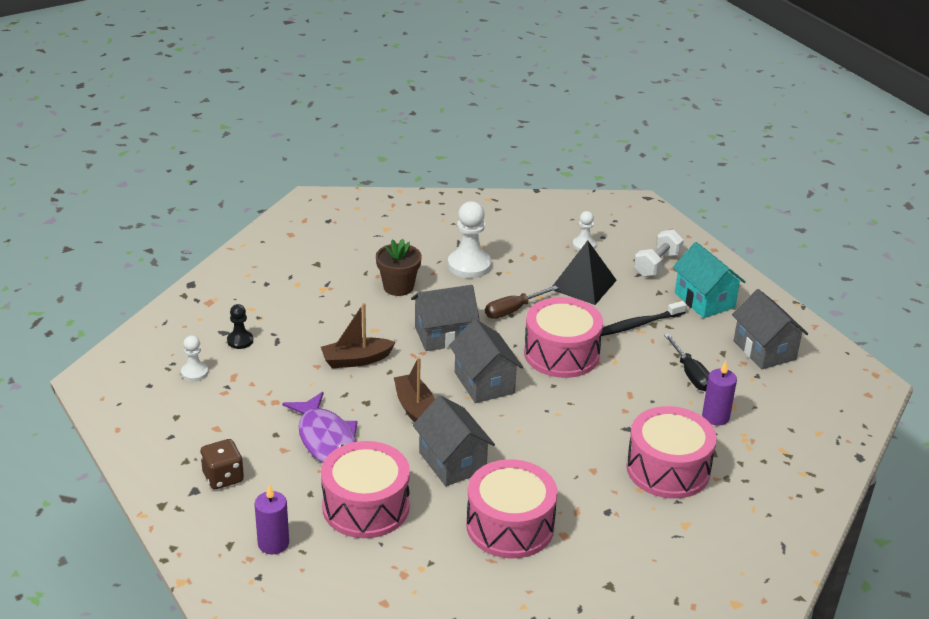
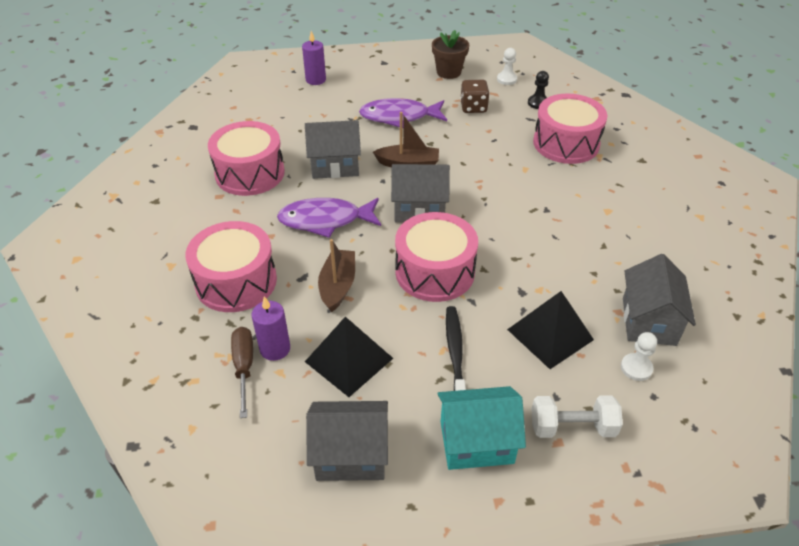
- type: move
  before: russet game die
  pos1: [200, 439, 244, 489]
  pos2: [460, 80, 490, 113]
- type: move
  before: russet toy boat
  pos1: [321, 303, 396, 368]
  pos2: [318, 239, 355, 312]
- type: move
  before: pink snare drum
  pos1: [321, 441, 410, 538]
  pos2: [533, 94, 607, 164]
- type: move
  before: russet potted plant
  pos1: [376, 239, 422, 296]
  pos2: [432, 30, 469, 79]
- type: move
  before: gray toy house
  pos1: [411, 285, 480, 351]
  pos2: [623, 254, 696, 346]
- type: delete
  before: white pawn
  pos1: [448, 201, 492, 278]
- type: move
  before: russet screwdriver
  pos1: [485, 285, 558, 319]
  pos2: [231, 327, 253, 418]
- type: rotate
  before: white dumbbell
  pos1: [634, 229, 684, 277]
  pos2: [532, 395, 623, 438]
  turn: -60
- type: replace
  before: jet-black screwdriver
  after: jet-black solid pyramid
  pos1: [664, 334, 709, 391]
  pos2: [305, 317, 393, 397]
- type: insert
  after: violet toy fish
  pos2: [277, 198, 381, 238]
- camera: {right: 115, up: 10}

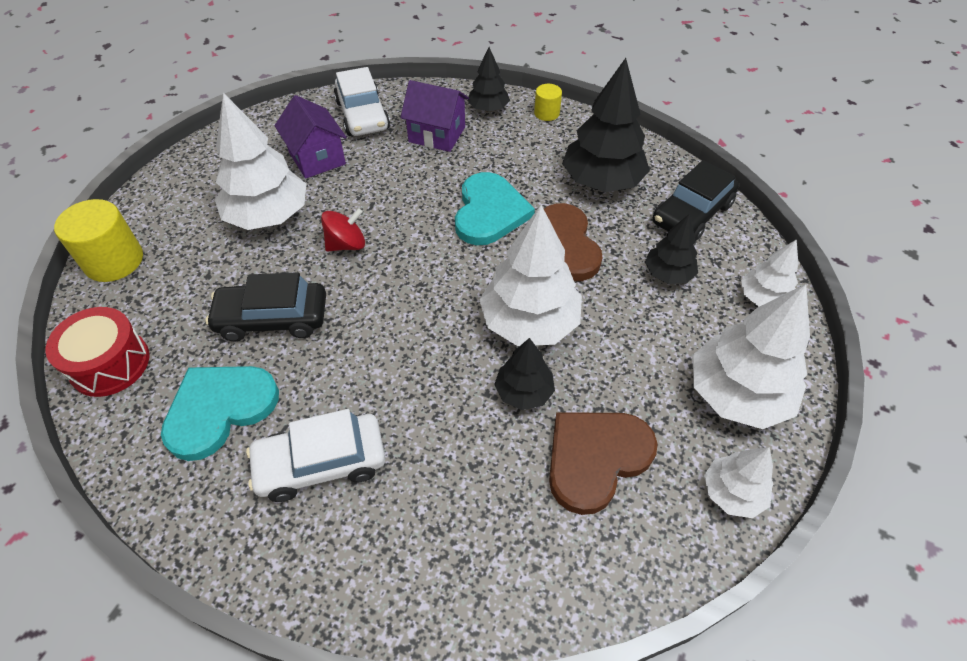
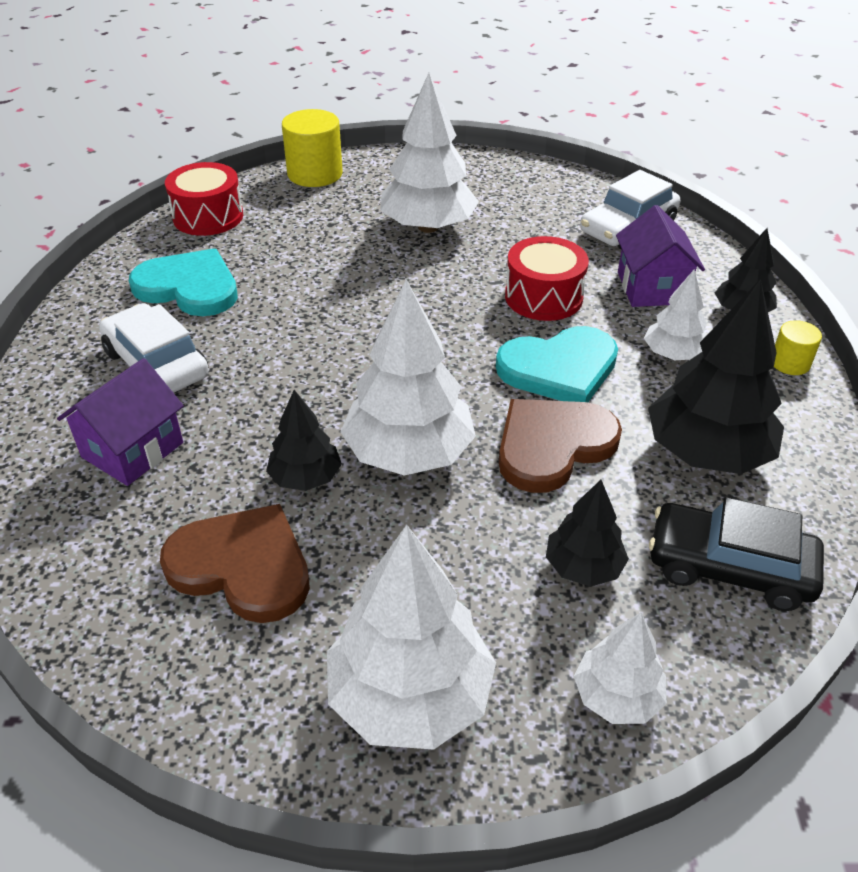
- type: delete
  before: jet-black automobile
  pos1: [205, 272, 326, 342]
- type: move
  before: violet toy house
  pos1: [274, 95, 347, 179]
  pos2: [57, 358, 184, 486]
- type: delete
  before: scarlet spinning top
  pos1: [321, 208, 365, 251]
- type: move
  before: white toy tree
  pos1: [704, 447, 774, 518]
  pos2: [644, 269, 707, 360]
- type: insert
  after: scarlet snare drum
  pos2: [505, 236, 589, 321]
- camera: {right: 65, up: -10}

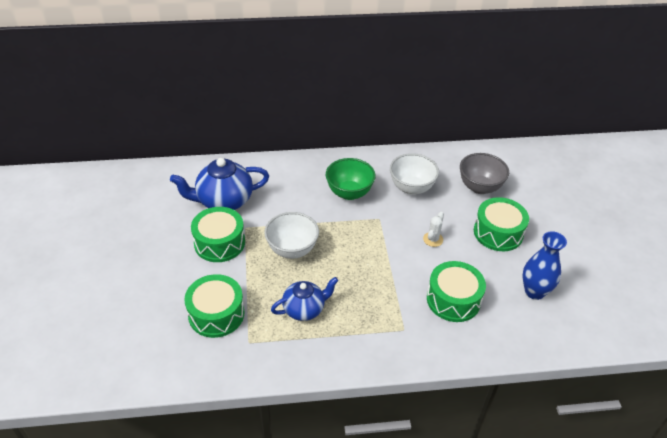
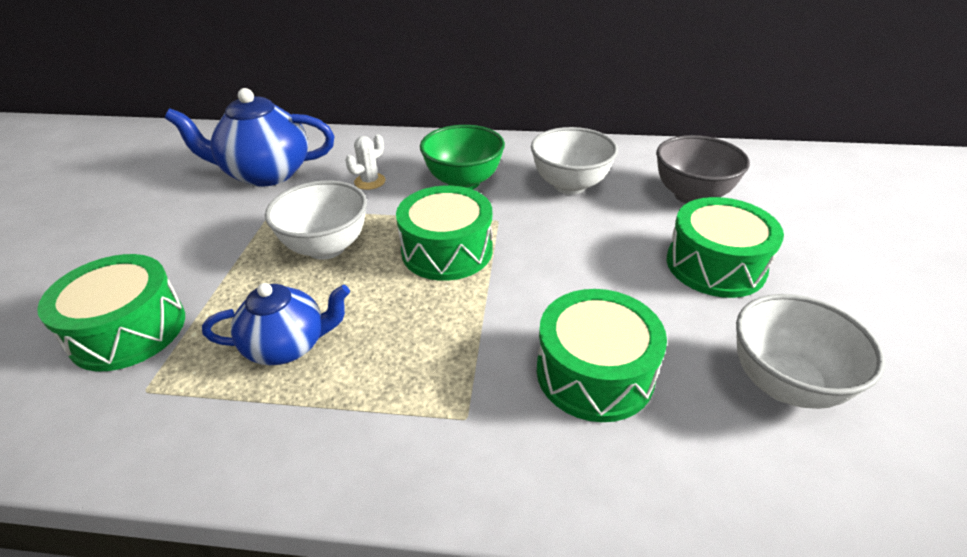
- type: move
  before: emerald snare drum
  pos1: [191, 207, 245, 262]
  pos2: [396, 186, 493, 281]
- type: move
  before: white saguaro cactus
  pos1: [423, 212, 444, 247]
  pos2: [345, 134, 386, 190]
- type: replace
  before: cobalt tall vase
  after: white deep dish
  pos1: [522, 231, 567, 300]
  pos2: [736, 294, 885, 409]
- camera: {right: 15, up: -5}

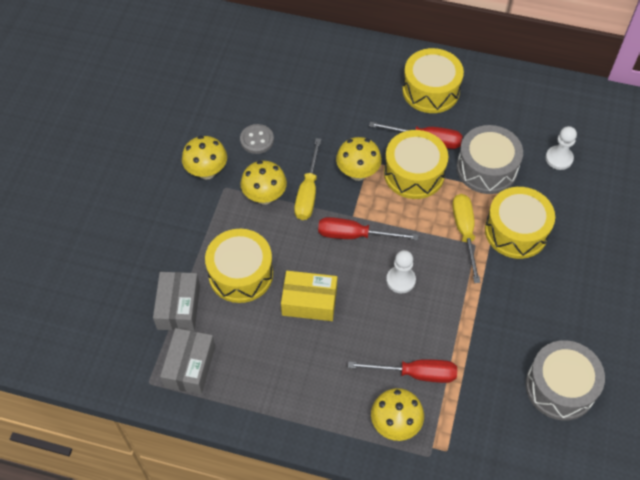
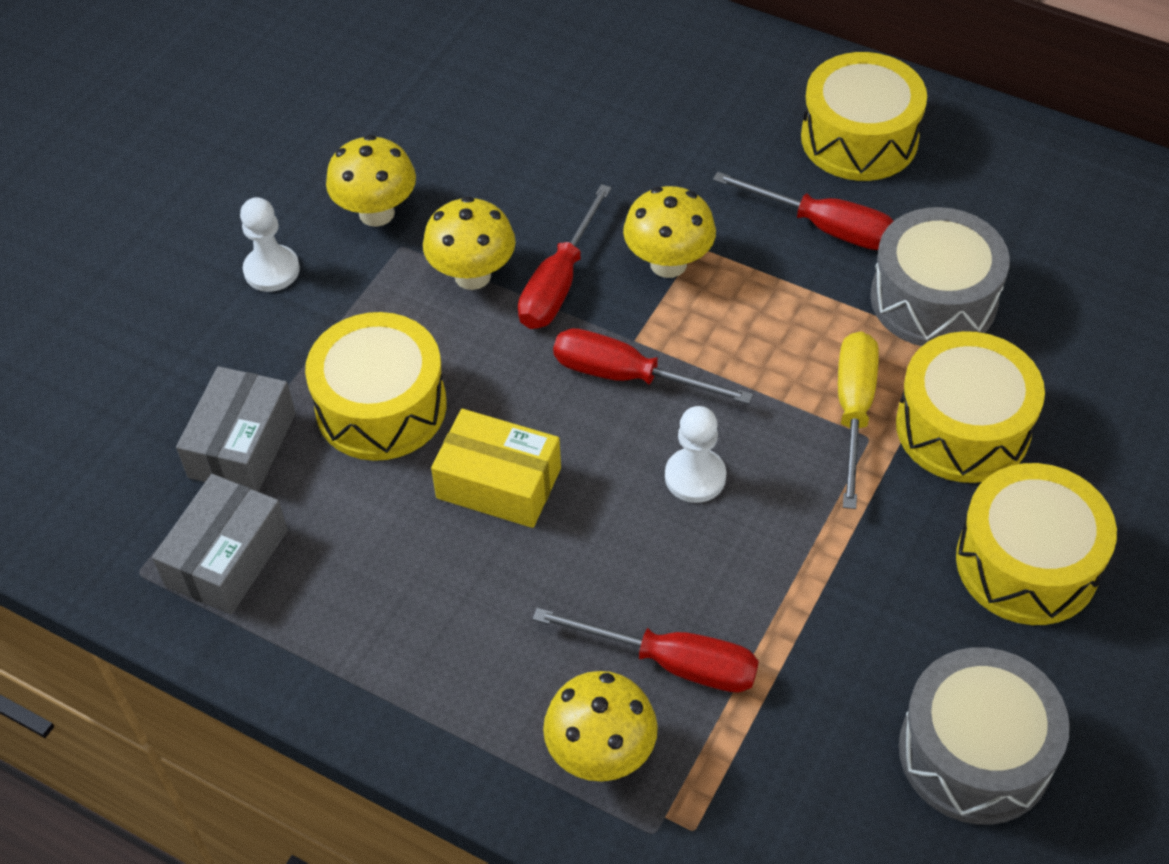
- type: delete
  before: gray shirt button
  pos1: [240, 124, 274, 154]
- type: recolor
  before: golden screwdriver
  after: scarlet screwdriver
  pos1: [294, 138, 321, 220]
  pos2: [518, 184, 612, 329]
- type: move
  before: golden snare drum
  pos1: [384, 130, 448, 199]
  pos2: [956, 463, 1117, 625]
- type: move
  before: white pawn
  pos1: [546, 126, 577, 170]
  pos2: [240, 197, 300, 292]
- camera: {right: 15, up: -5}

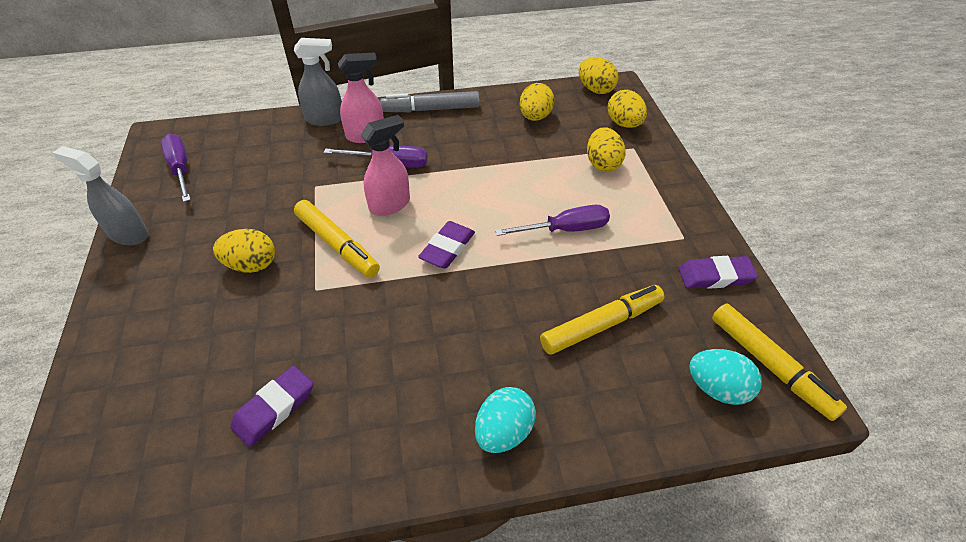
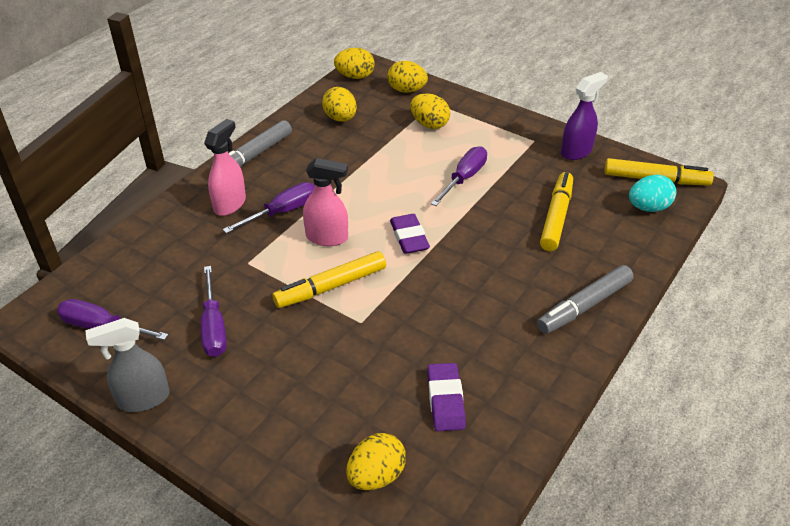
- type: move
  before: golden toy egg
  pos1: [213, 229, 275, 273]
  pos2: [346, 433, 406, 490]
- type: delete
  before: gray spray cleaner
  pos1: [294, 38, 342, 126]
- type: rotate
  before: golden marker
  pos1: [294, 200, 380, 278]
  pos2: [272, 251, 386, 308]
  turn: 150
- type: rotate
  before: pink spray cleaner
  pos1: [361, 115, 410, 216]
  pos2: [303, 158, 348, 246]
  turn: 90
- type: replace
  before: aqua toy egg
  after: gray marker
  pos1: [475, 387, 536, 453]
  pos2: [537, 265, 634, 334]
- type: replace
  before: violet pencil eraser
  after: violet spray cleaner
  pos1: [679, 256, 758, 289]
  pos2: [561, 72, 608, 160]
- type: insert
  after: violet screwdriver
  pos2: [201, 266, 227, 357]
- camera: {right: -45, up: -5}

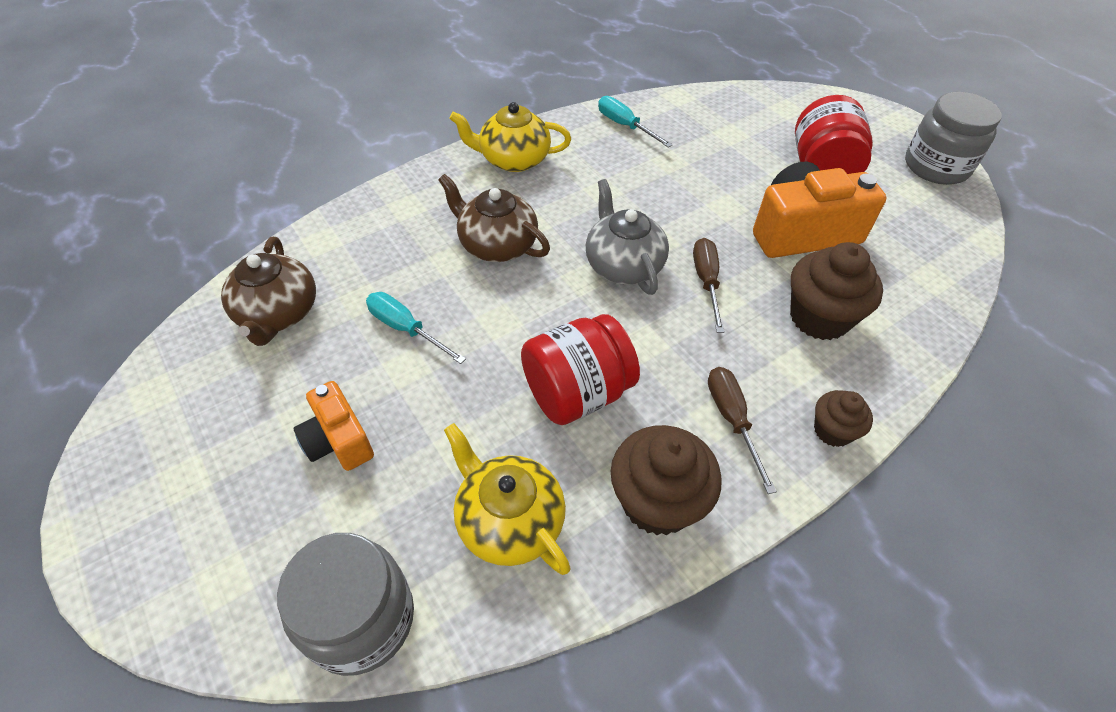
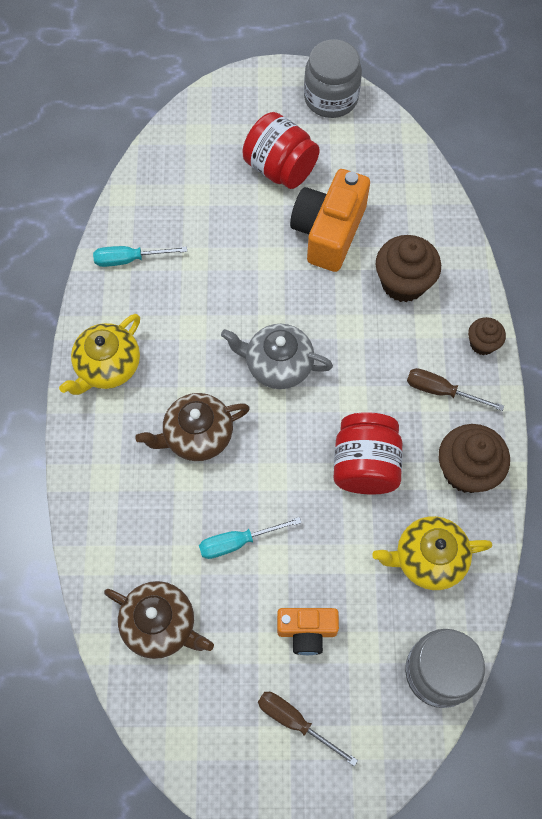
- type: move
  before: russet screwdriver
  pos1: [693, 238, 725, 333]
  pos2: [258, 692, 358, 766]
- camera: {right: -55, up: 15}

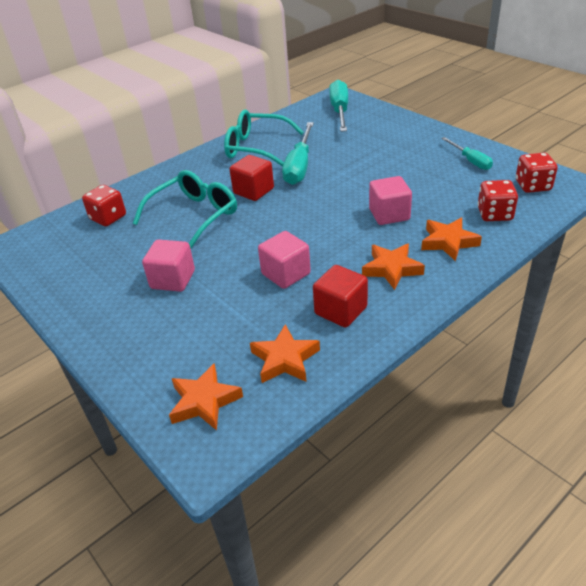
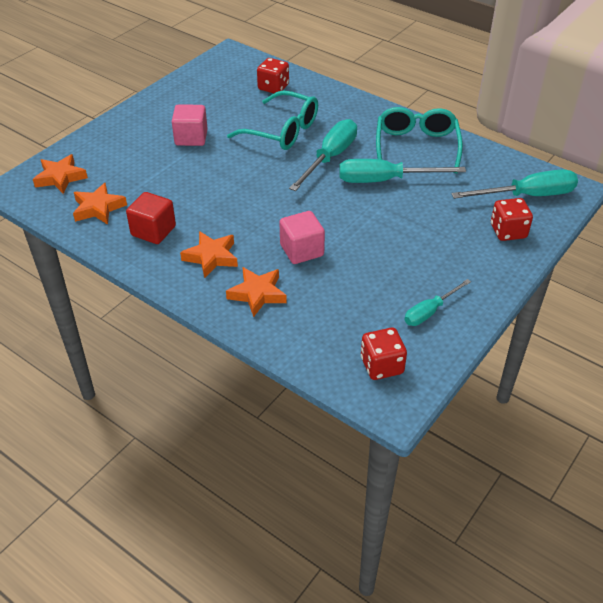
- type: replace
  before: scarlet solid cube
  after: aqua screwdriver
  pos1: [229, 155, 274, 201]
  pos2: [289, 119, 357, 191]
- type: delete
  before: pink solid cube
  pos1: [258, 231, 311, 289]
- type: move
  before: scarlet game die
  pos1: [478, 180, 518, 221]
  pos2: [491, 198, 533, 241]
- camera: {right: 75, up: 5}

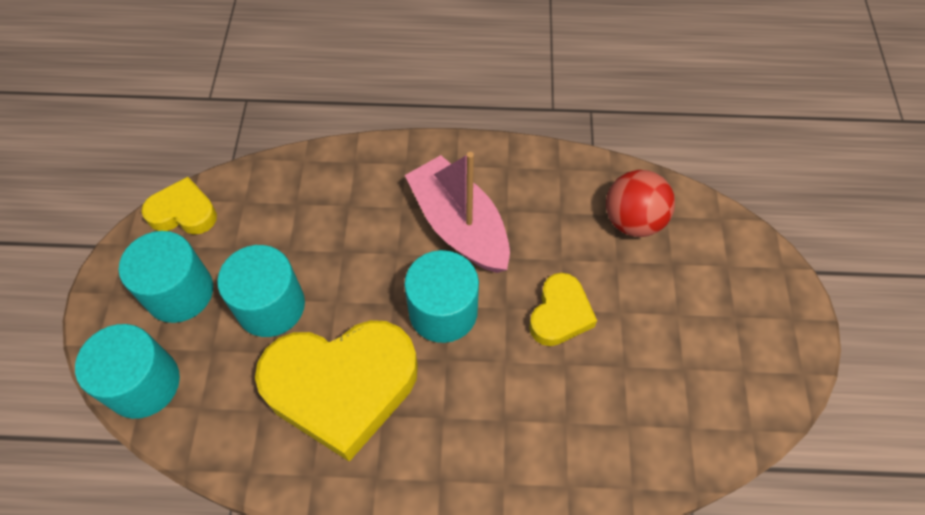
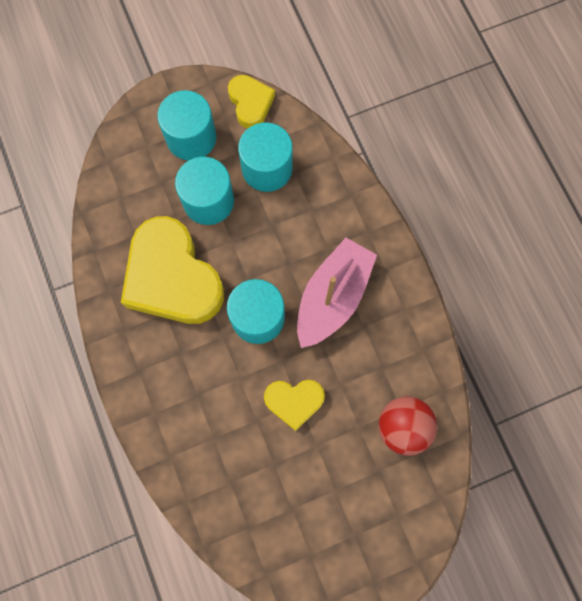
- type: move
  before: aqua solid cylinder
  pos1: [75, 324, 180, 419]
  pos2: [238, 122, 293, 192]
- camera: {right: 65, up: 15}

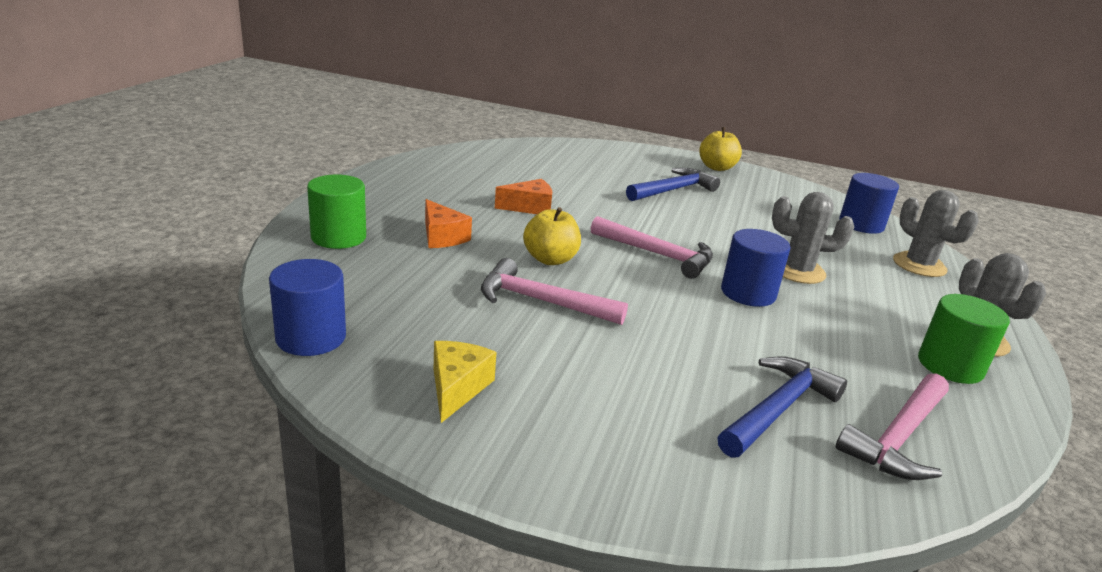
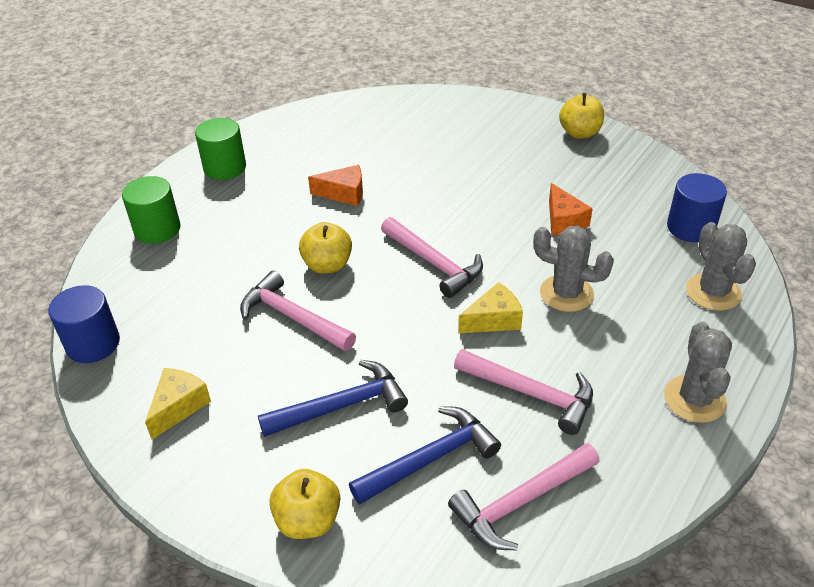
- type: move
  before: orange cheese wedge
  pos1: [425, 199, 472, 248]
  pos2: [549, 183, 593, 235]
- type: move
  before: cobalt carpenter's hammer
  pos1: [626, 168, 720, 201]
  pos2: [258, 360, 408, 437]
- type: replace
  before: cobalt solid cylinder
  after: golden cheese wedge
  pos1: [721, 229, 791, 307]
  pos2: [458, 282, 523, 333]
- type: move
  before: emerald solid cylinder
  pos1: [918, 294, 1010, 384]
  pos2: [195, 118, 246, 180]
- type: insert
  after: golden apple
  pos2: [269, 469, 340, 539]
- type: insert
  after: pink carpenter's hammer
  pos2: [454, 349, 593, 435]
- camera: {right: 20, up: 15}

